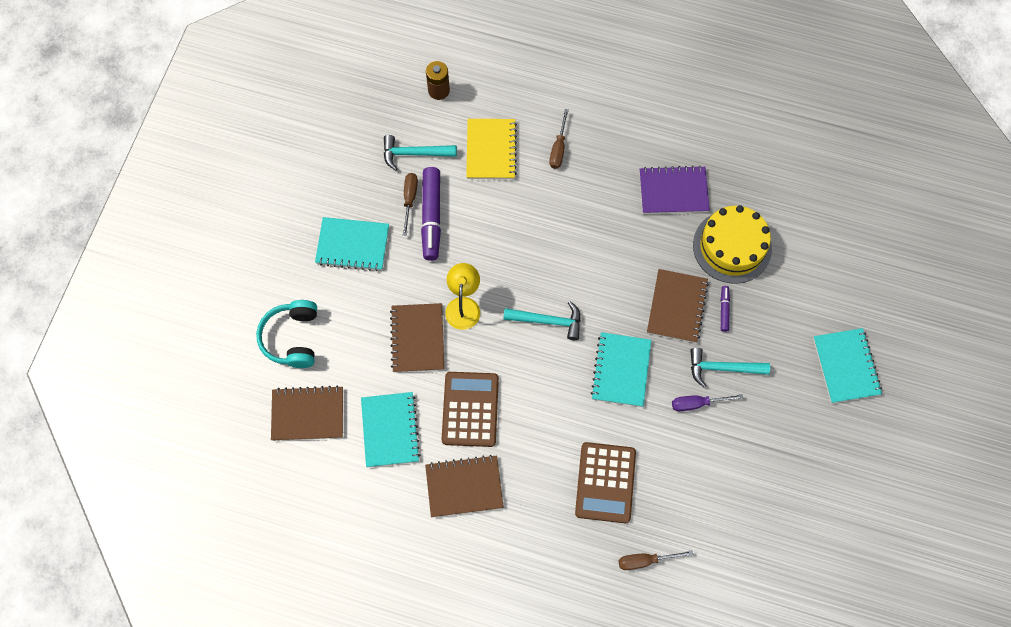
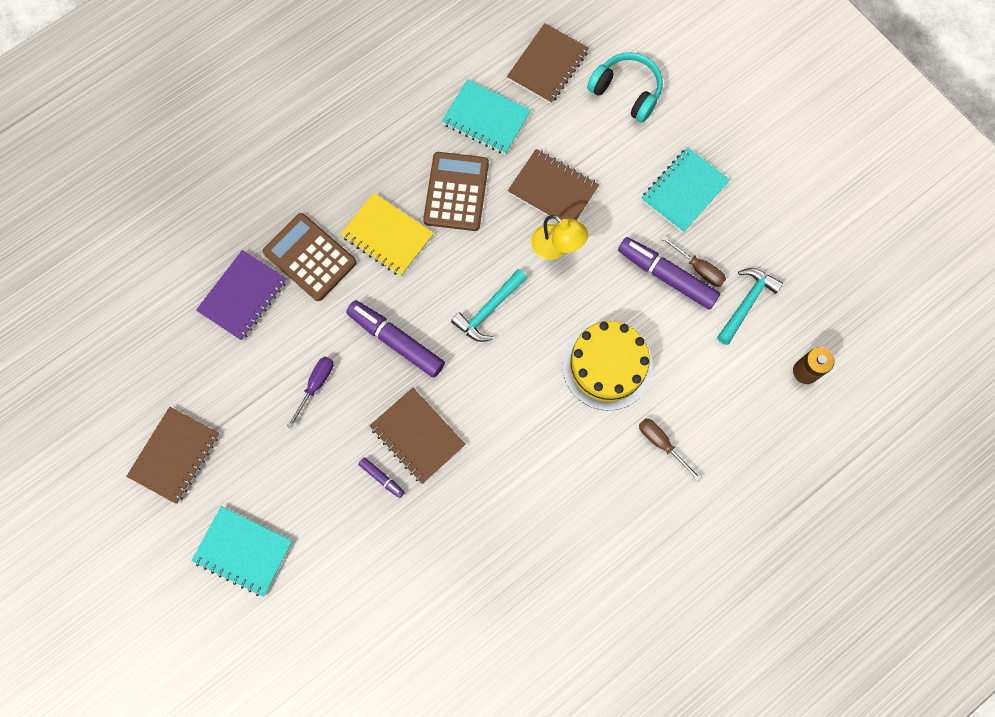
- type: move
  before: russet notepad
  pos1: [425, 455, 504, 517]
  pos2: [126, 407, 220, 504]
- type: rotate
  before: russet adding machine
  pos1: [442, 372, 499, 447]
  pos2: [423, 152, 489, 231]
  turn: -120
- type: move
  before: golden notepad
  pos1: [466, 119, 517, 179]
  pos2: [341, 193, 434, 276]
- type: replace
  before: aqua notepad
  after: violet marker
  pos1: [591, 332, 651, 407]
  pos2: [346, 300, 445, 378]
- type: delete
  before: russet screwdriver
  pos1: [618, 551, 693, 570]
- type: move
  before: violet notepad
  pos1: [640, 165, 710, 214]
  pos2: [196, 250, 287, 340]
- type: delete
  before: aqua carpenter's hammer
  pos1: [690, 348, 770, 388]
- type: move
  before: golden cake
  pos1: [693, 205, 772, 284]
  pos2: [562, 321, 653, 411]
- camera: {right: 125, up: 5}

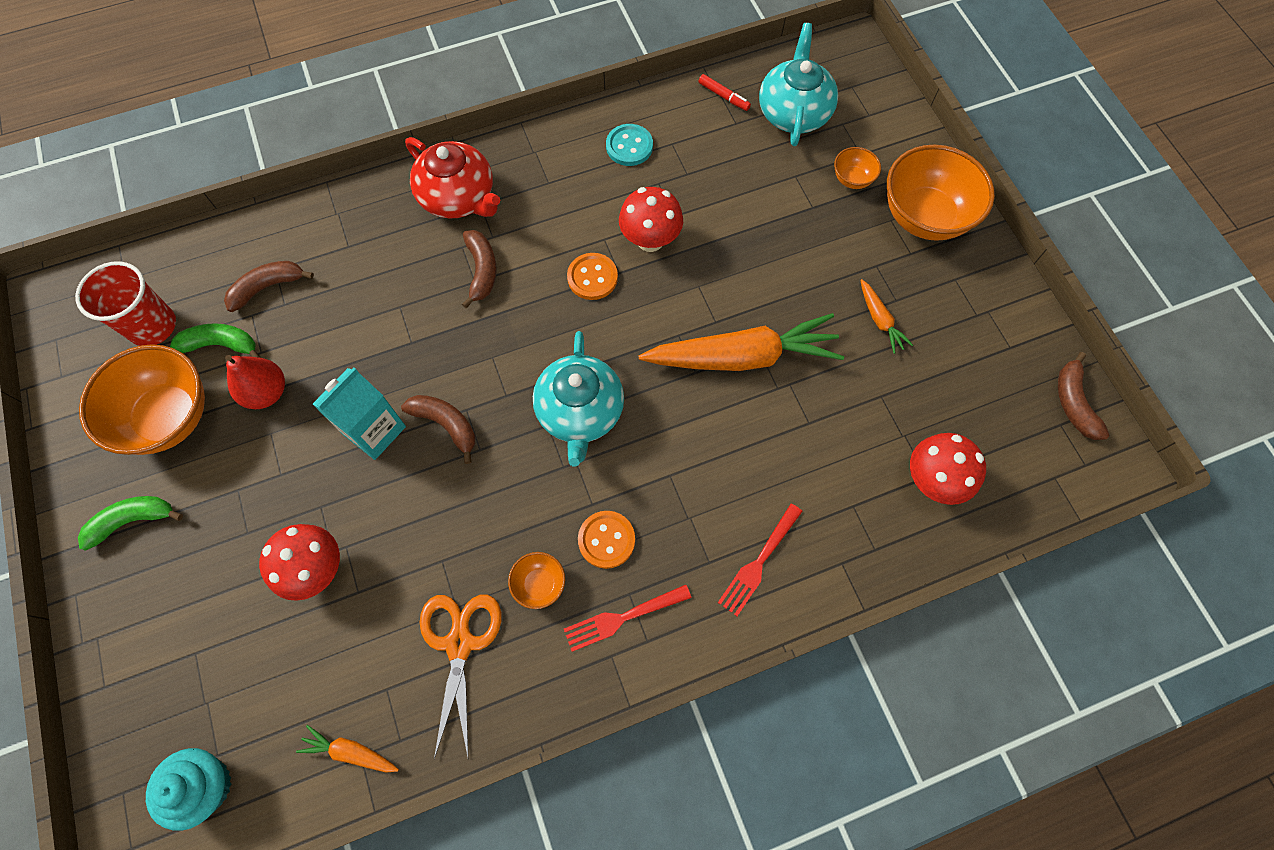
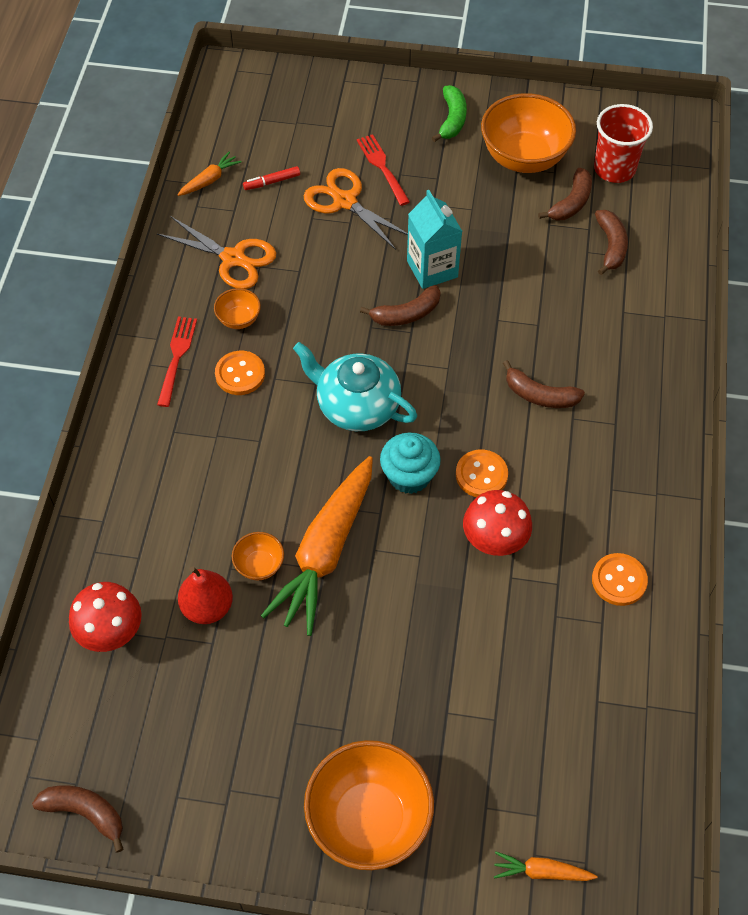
- type: move
  before: aqua fairy cake
  pos1: [146, 748, 232, 831]
  pos2: [380, 432, 441, 494]
- type: recolor
  before: emerald banana fruit
  after: russet banana fruit
  pos1: [170, 323, 261, 358]
  pos2: [538, 168, 592, 220]
- type: move
  before: scarlet pear fruit
  pos1: [225, 355, 285, 409]
  pos2: [178, 566, 233, 624]
- type: replace
  before: scarlet mushroom
  after: orange scissors
  pos1: [259, 524, 340, 601]
  pos2: [304, 168, 408, 250]
- type: delete
  before: scarlet china teapot
  pos1: [405, 137, 500, 218]
- type: recolor
  before: aqua shirt button
  after: orange shirt button
  pos1: [606, 124, 653, 166]
  pos2: [592, 553, 648, 606]
- type: move
  before: scarlet marker
  pos1: [698, 74, 751, 111]
  pos2: [243, 166, 300, 190]
- type: move
  before: scarlet fork
  pos1: [718, 504, 803, 616]
  pos2: [357, 134, 410, 206]
- type: delete
  before: aqua china teapot
  pos1: [759, 23, 838, 146]
- type: move
  before: orange deep dish
  pos1: [834, 147, 881, 189]
  pos2: [232, 532, 284, 580]
- type: move
  before: orange carrot
  pos1: [860, 279, 913, 354]
  pos2: [494, 851, 598, 881]
- camera: {right: 120, up: -10}

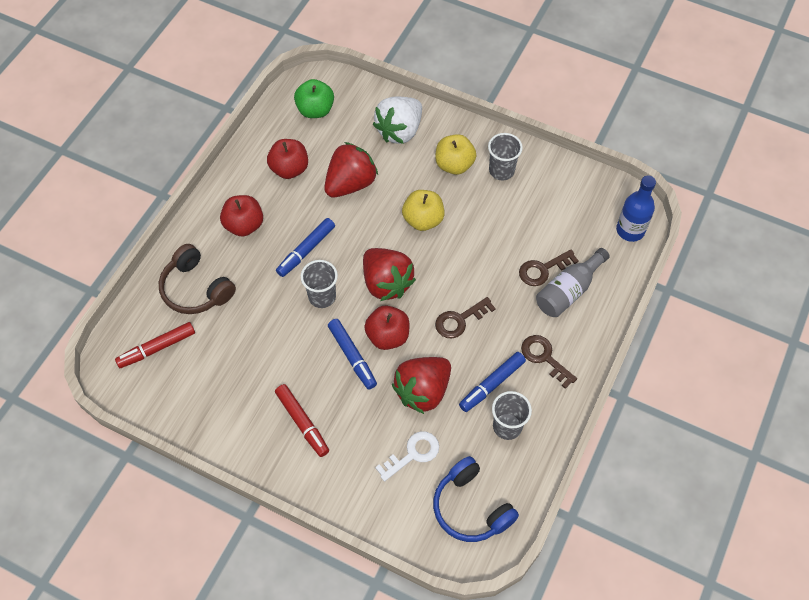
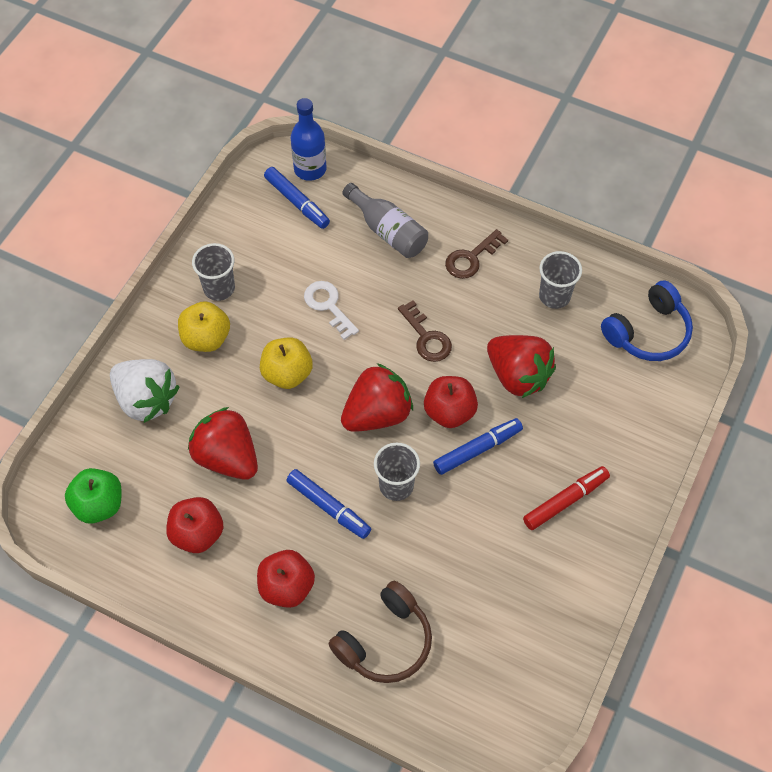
- type: delete
  before: scarlet marker
  pos1: [115, 322, 195, 368]
- type: move
  before: white key
  pos1: [375, 432, 439, 481]
  pos2: [304, 281, 359, 340]
- type: move
  before: cobalt marker
  pos1: [459, 352, 526, 412]
  pos2: [264, 167, 330, 229]
- type: delete
  before: russet key
  pos1: [519, 249, 579, 286]
- camera: {right: -90, up: 0}

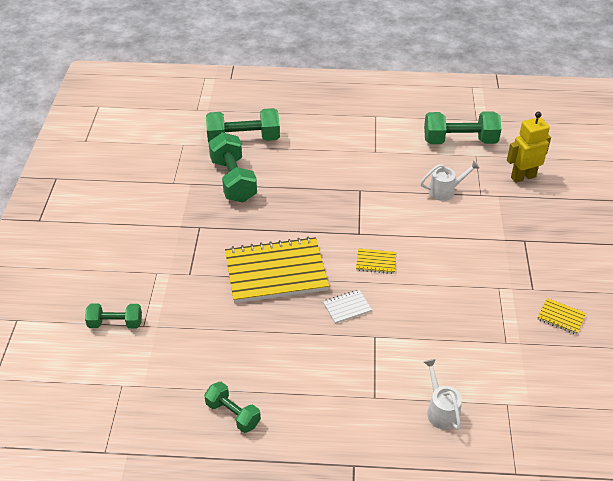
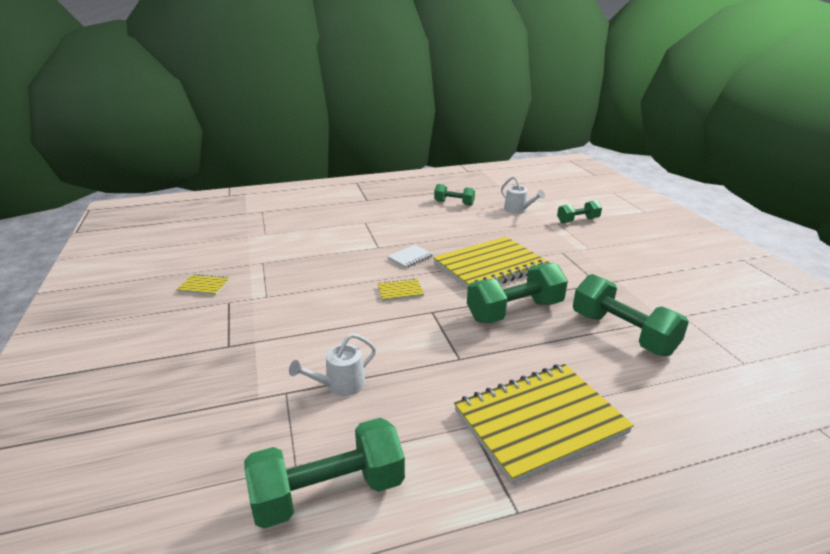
- type: move
  before: emerald dumbbell
  pos1: [206, 108, 280, 142]
  pos2: [467, 263, 568, 323]
- type: move
  before: white sprinkling can
  pos1: [424, 359, 462, 430]
  pos2: [501, 176, 545, 214]
- type: delete
  before: golden toy robot
  pos1: [507, 112, 551, 183]
- type: insert
  after: golden notepad
  pos2: [454, 364, 634, 484]
- camera: {right: 160, up: -15}

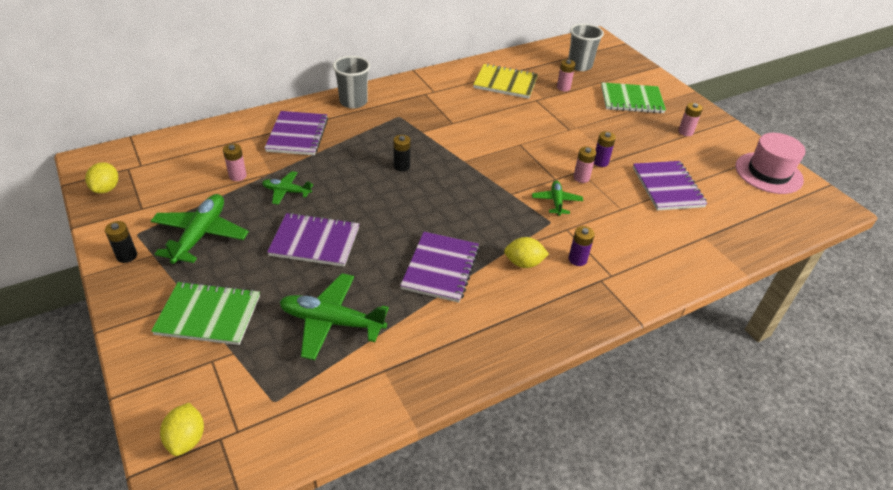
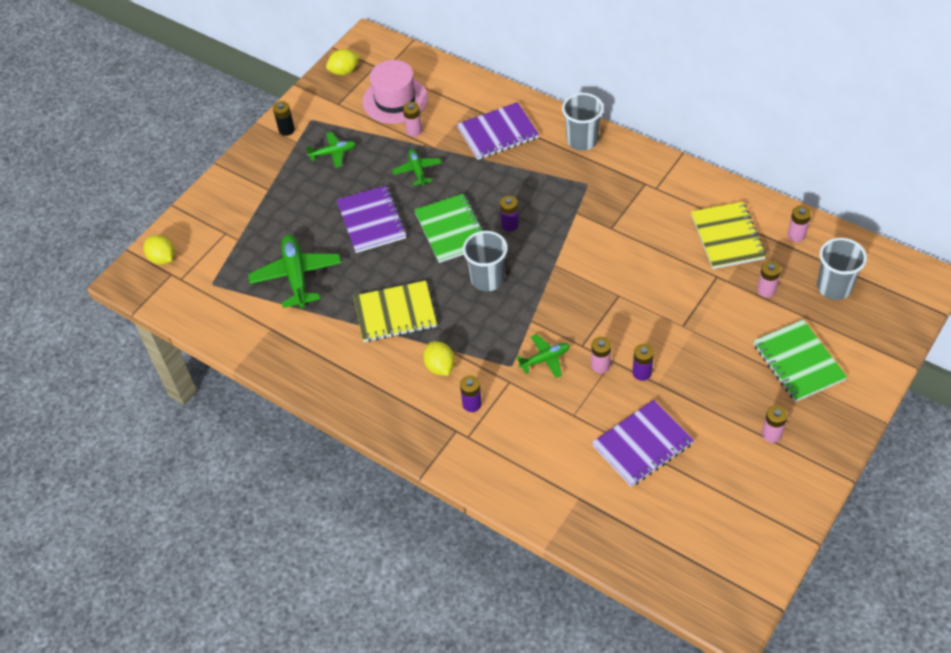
- type: resize
  before: emerald toy plane
  pos1: [151, 194, 249, 264]
  pos2: [306, 132, 356, 168]
  scale: 0.57
- type: move
  before: emerald notepad
  pos1: [151, 281, 260, 345]
  pos2: [414, 194, 483, 263]
- type: rotate
  before: golden lemon
  pos1: [160, 403, 204, 456]
  pos2: [144, 235, 174, 265]
  turn: 75
- type: recolor
  before: jet-black power cell
  after: violet power cell
  pos1: [393, 135, 411, 171]
  pos2: [500, 196, 519, 231]
- type: recolor
  before: violet notepad
  after: golden notepad
  pos1: [400, 232, 479, 303]
  pos2: [354, 281, 437, 342]
- type: move
  before: pink top hat
  pos1: [735, 133, 806, 194]
  pos2: [363, 60, 428, 124]
- type: insert
  after: gray tumbler
  pos2: [463, 231, 508, 291]
- type: insert
  after: pink power cell
  pos2: [788, 205, 811, 242]
- camera: {right: 70, up: 10}

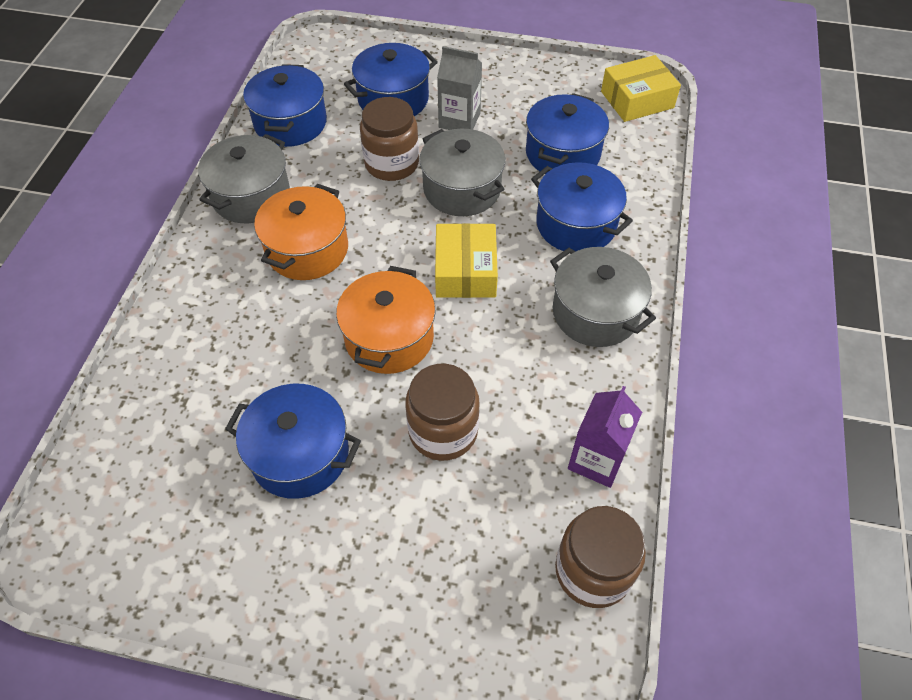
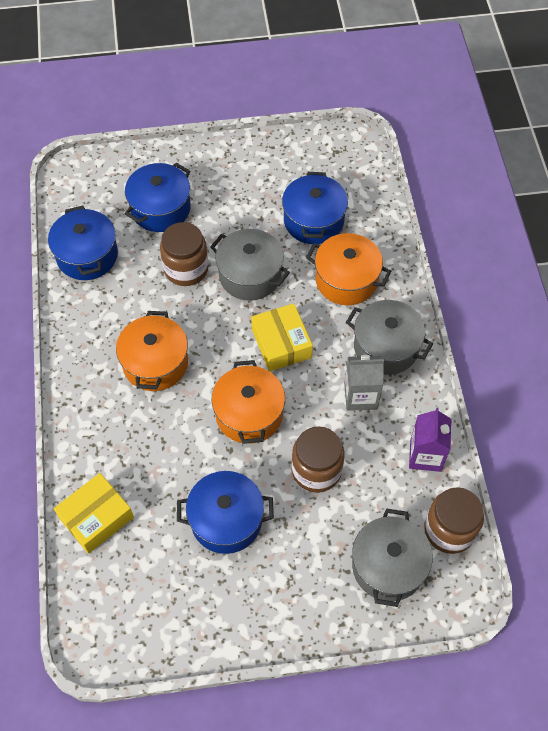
- type: move
  before: gray stockpot
  pos1: [198, 134, 290, 223]
  pos2: [352, 508, 433, 607]
- type: move
  before: gray juice carton
  pos1: [437, 46, 482, 130]
  pos2: [344, 355, 384, 411]
- type: recolor
  before: cobalt stockpot
  after: orange stockpot
  pos1: [531, 162, 633, 251]
  pos2: [306, 233, 391, 305]
- type: move
  before: golden parcel
  pos1: [601, 55, 681, 122]
  pos2: [54, 473, 134, 554]
- camera: {right: -20, up: 5}

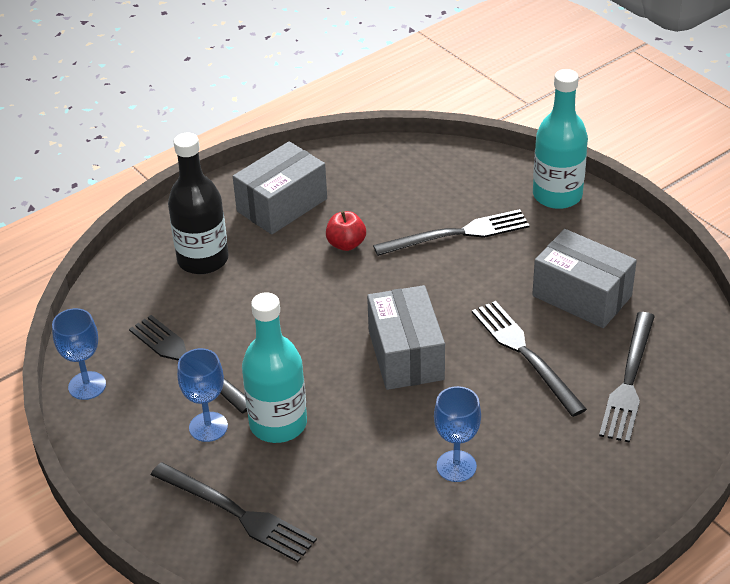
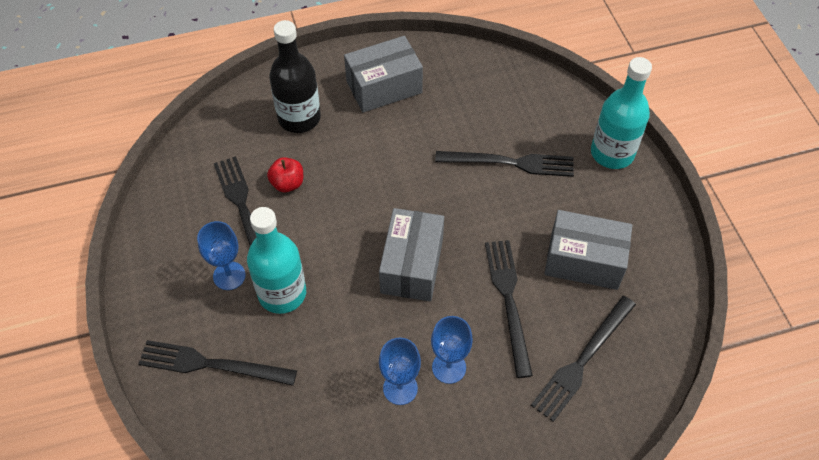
- type: move
  before: cobalt chalice
  pos1: [52, 308, 106, 400]
  pos2: [431, 316, 473, 384]
- type: rotate
  before: jet-black fork
  pos1: [151, 462, 317, 562]
  pos2: [138, 340, 297, 386]
  turn: 135
- type: move
  before: scarlet apple
  pos1: [326, 211, 366, 251]
  pos2: [267, 157, 303, 192]
- type: rotate
  before: gray parcel
  pos1: [532, 229, 637, 328]
  pos2: [544, 210, 632, 290]
  turn: -45
- camera: {right: 20, up: 15}

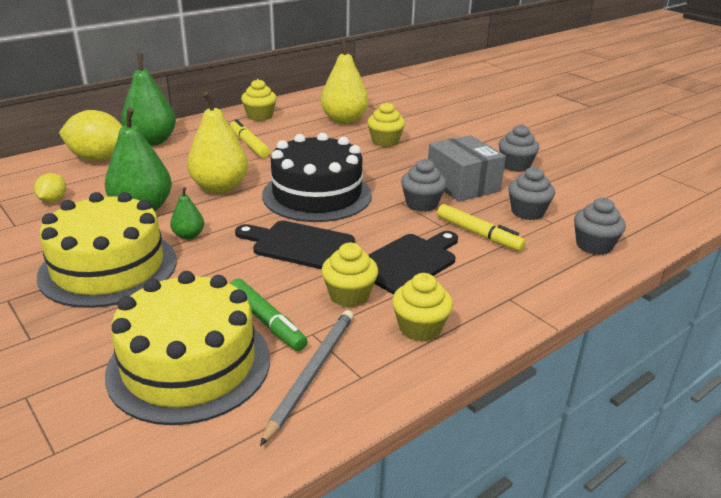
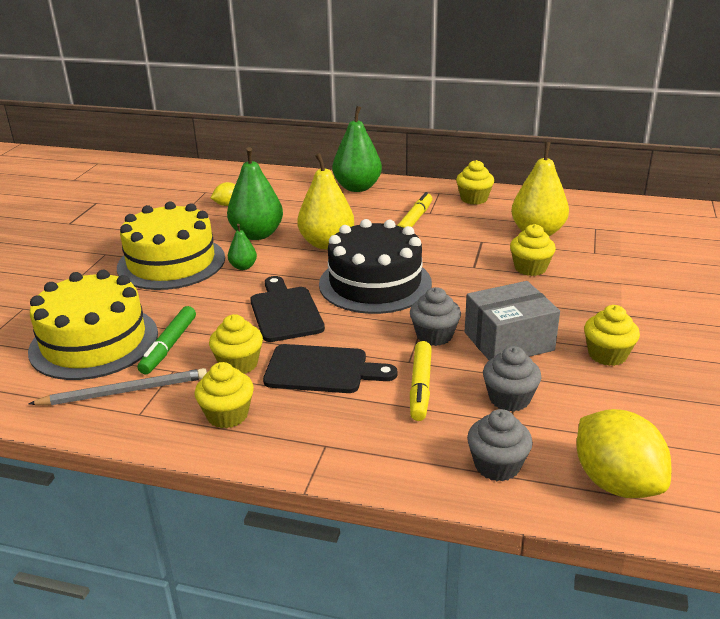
- type: move
  before: golden lemon
  pos1: [59, 110, 123, 161]
  pos2: [576, 409, 671, 498]
- type: rotate
  before: gray parcel
  pos1: [428, 135, 506, 202]
  pos2: [465, 281, 560, 360]
  turn: 45
- type: recolor
  before: gray fairy cake
  after: golden fairy cake
  pos1: [499, 124, 539, 172]
  pos2: [584, 305, 640, 366]
- camera: {right: 55, up: 0}

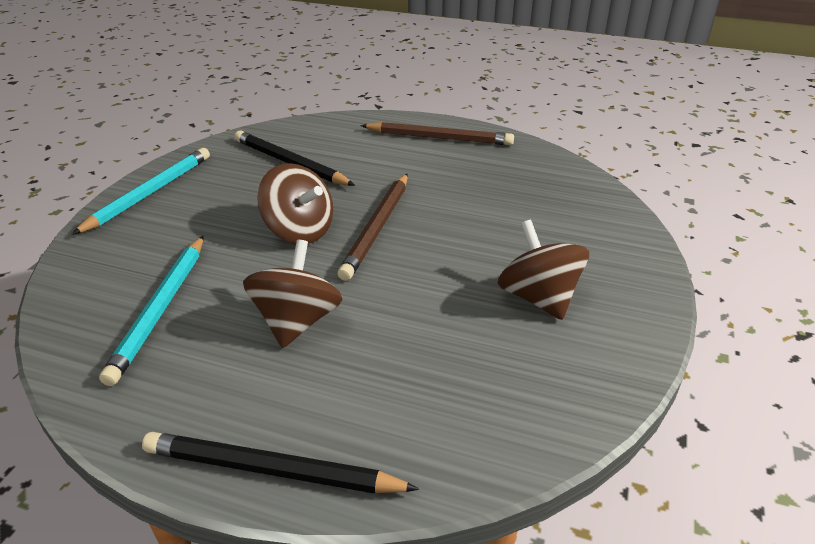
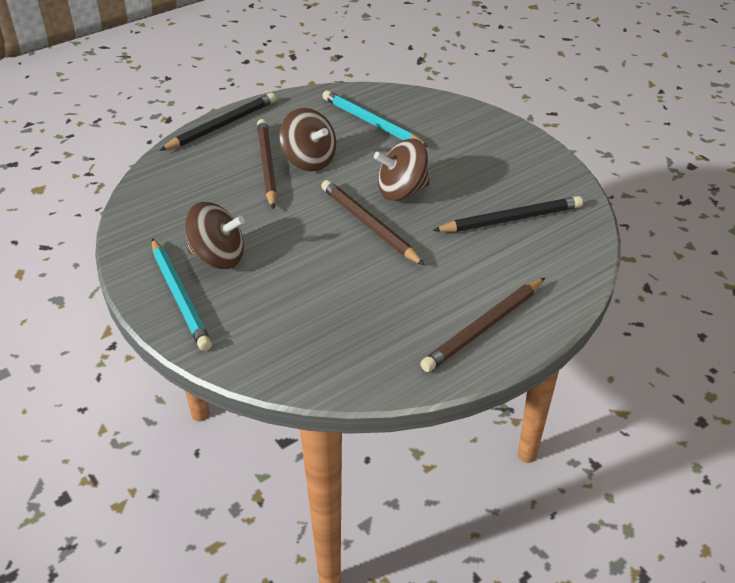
- type: move
  before: aqua wooden pencil
  pos1: [71, 148, 210, 235]
  pos2: [152, 238, 212, 351]
- type: insert
  after: russet wooden pencil
  pos2: [257, 119, 277, 209]
- camera: {right: 125, up: 5}

